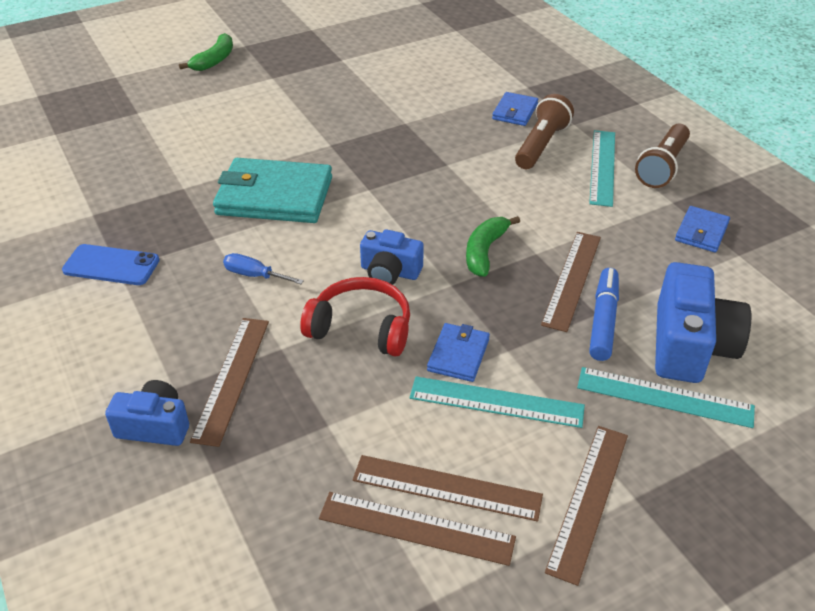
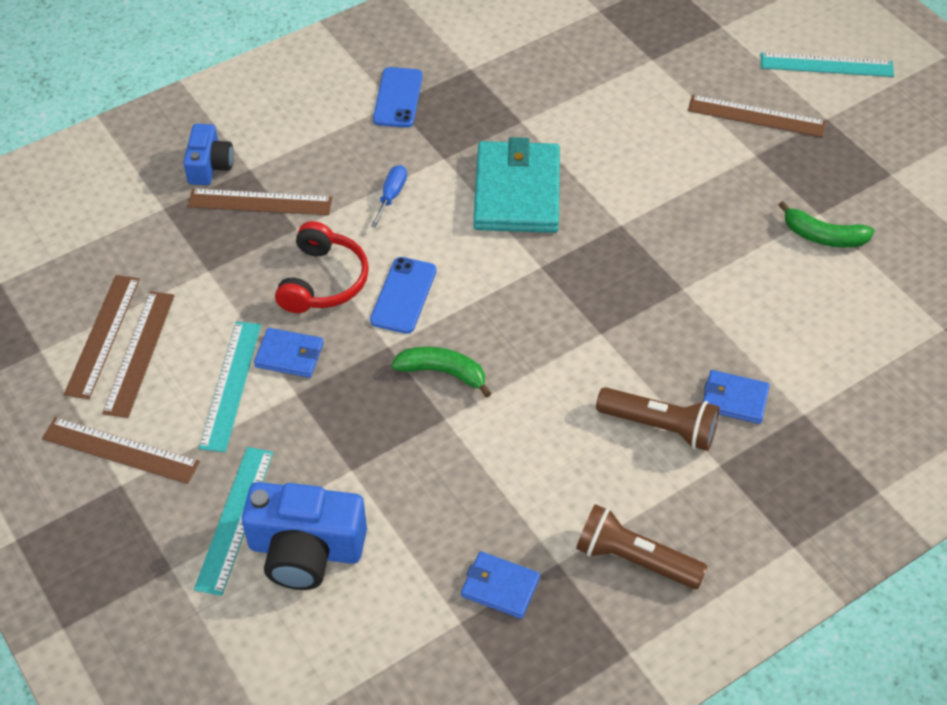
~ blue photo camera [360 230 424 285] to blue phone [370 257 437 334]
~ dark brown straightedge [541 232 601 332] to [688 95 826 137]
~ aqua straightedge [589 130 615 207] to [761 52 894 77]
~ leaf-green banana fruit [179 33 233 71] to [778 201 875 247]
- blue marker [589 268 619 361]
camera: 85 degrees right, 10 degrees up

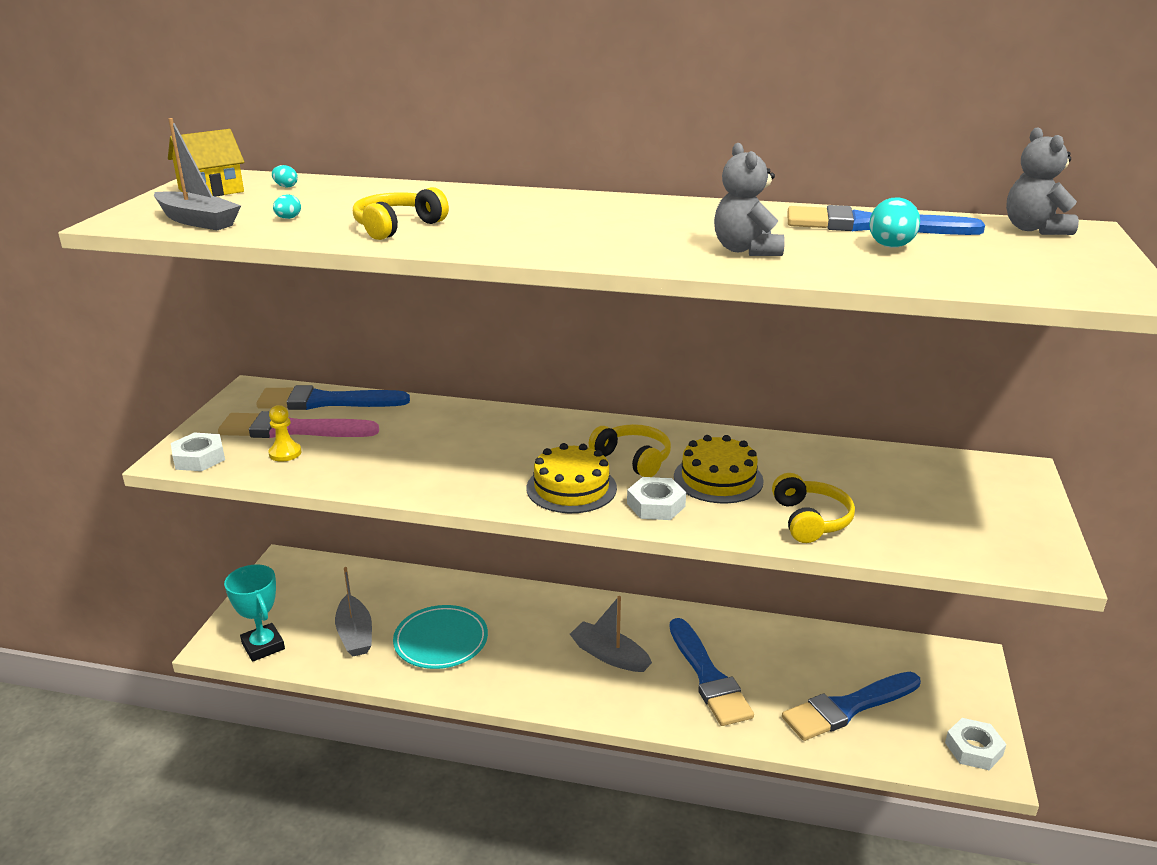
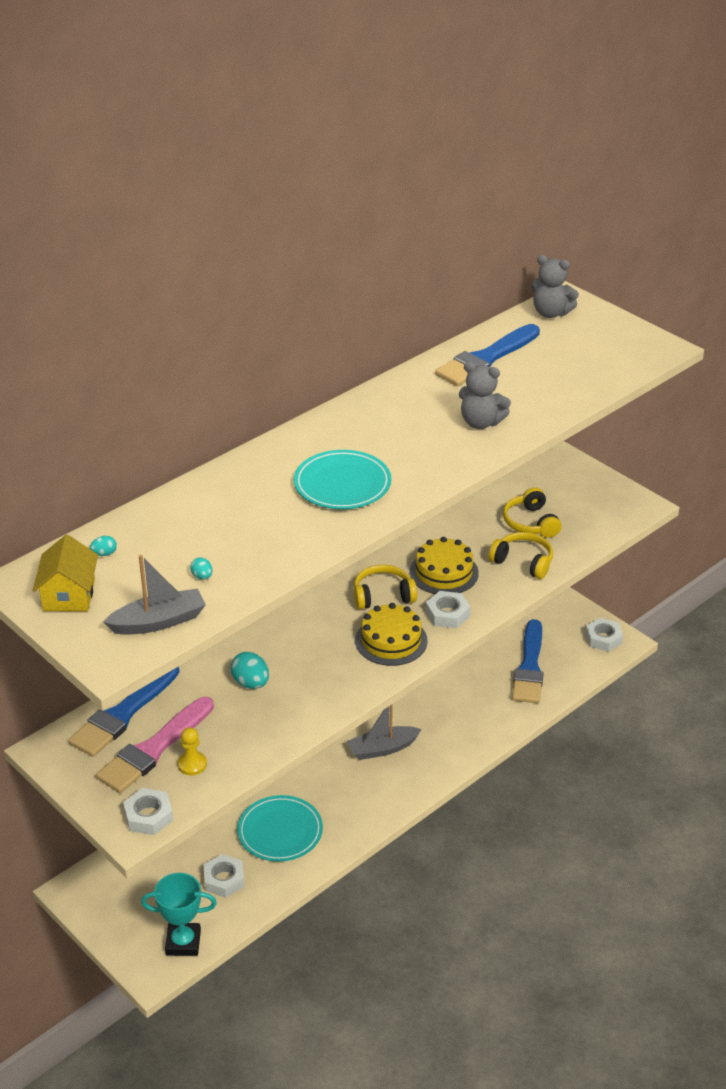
~ grey sailboat [335 567 372 657] to pure white hexagon nut [203 854 245 898]
~ aqua egg [869 197 920 248] to [231 652 269 689]
+ aqua flat dish [294 450 391 509]
~ golden over-ear headphones [353 187 449 240] to [503 487 562 538]
- blue paint brush [670 618 754 726]
camera: 55 degrees left, 10 degrees up

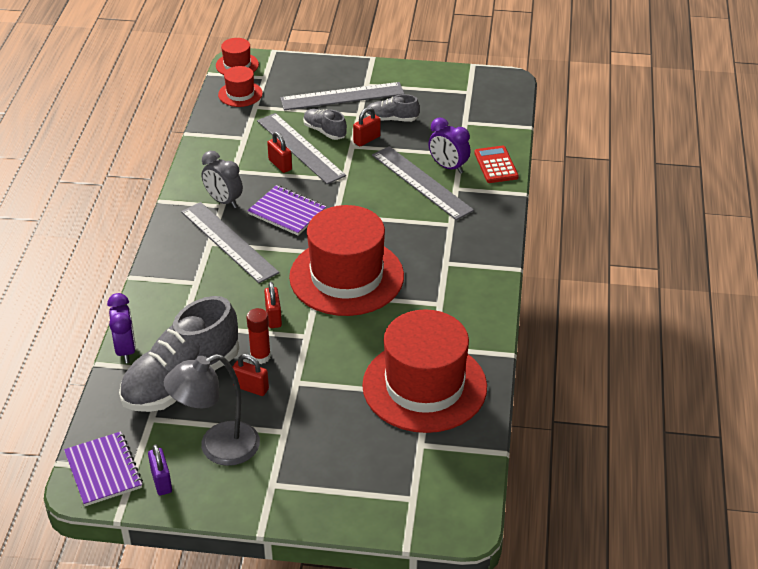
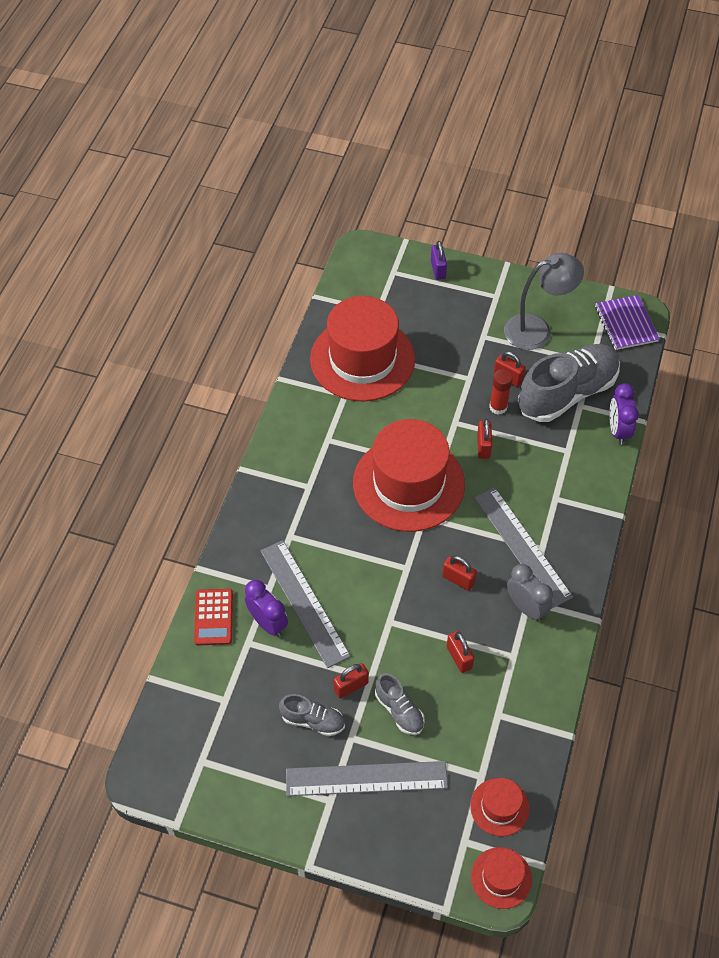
~ purple padlock [148 444 172 495] to [431 241 447 280]
~ purple notebook [247 185 326 235] to red padlock [442 556 477 591]
- grey straightedge [257 113 346 184]
camera: 170 degrees left, 15 degrees up

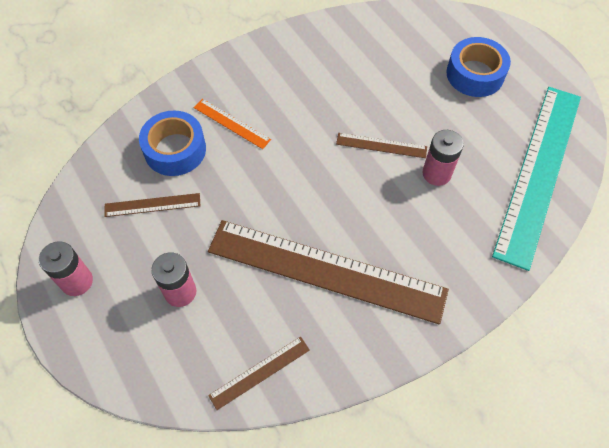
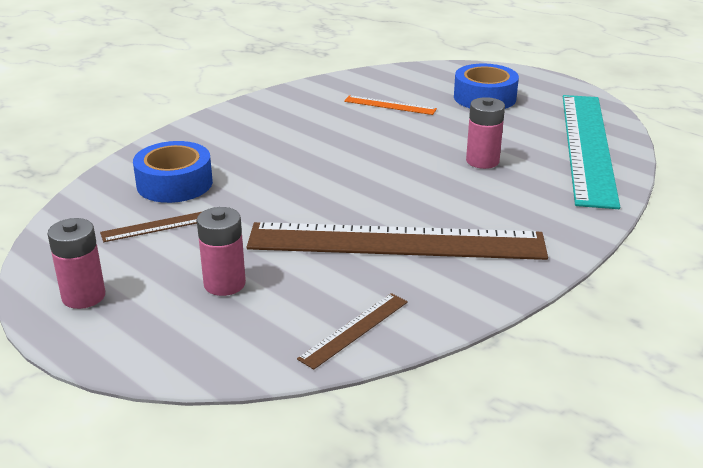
~ orange-coloured straightedge [194 99 271 149] to [344 95 437 115]
- dark brown straightedge [336 133 427 158]
camera: 15 degrees left, 30 degrees down

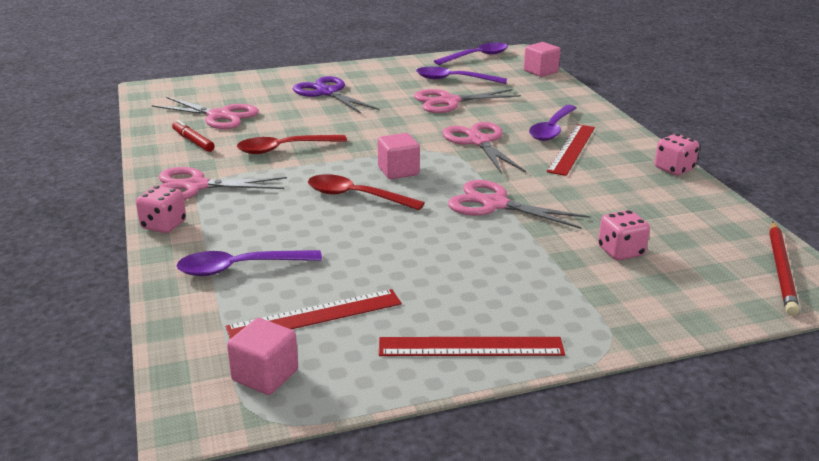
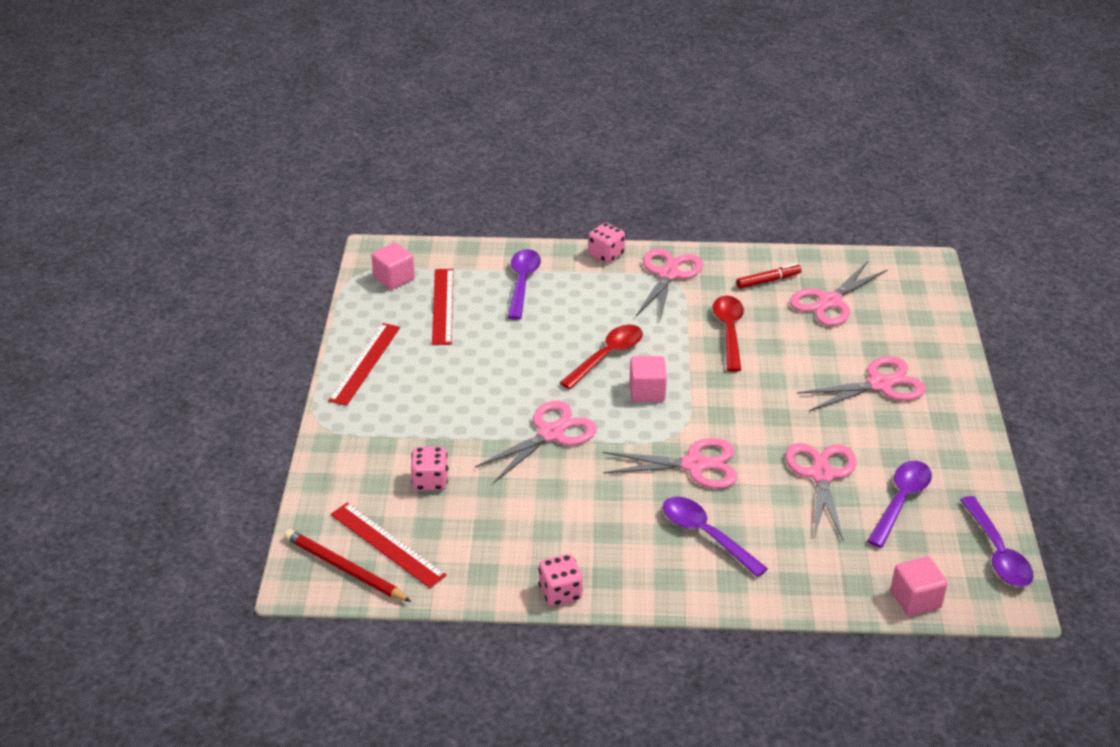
~ red straightedge [547 124 595 176] to [331 502 447 588]
~ purple shears [293 76 379 114] to pink shears [797 356 926 411]
camera: 110 degrees right, 10 degrees up

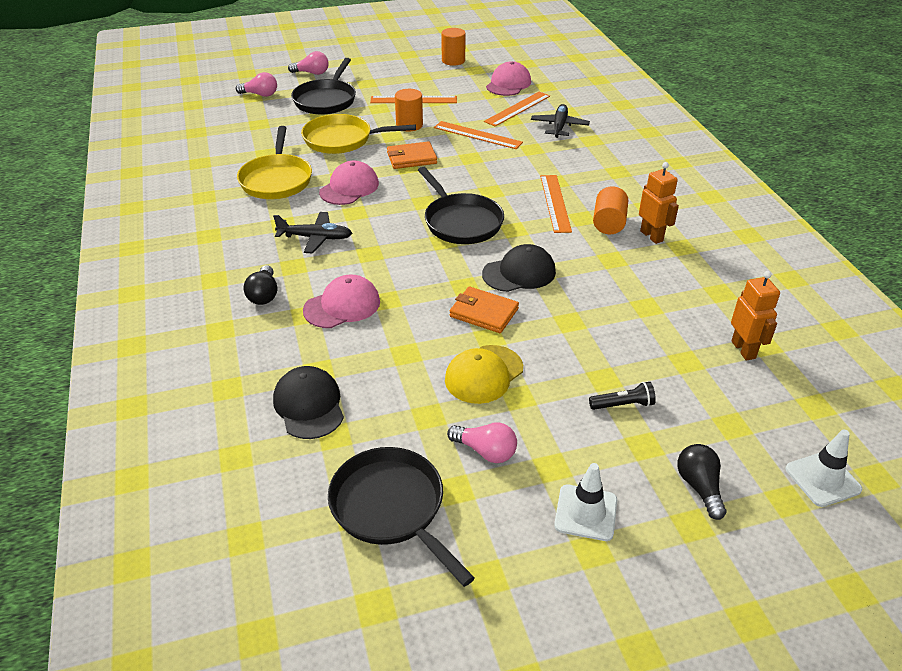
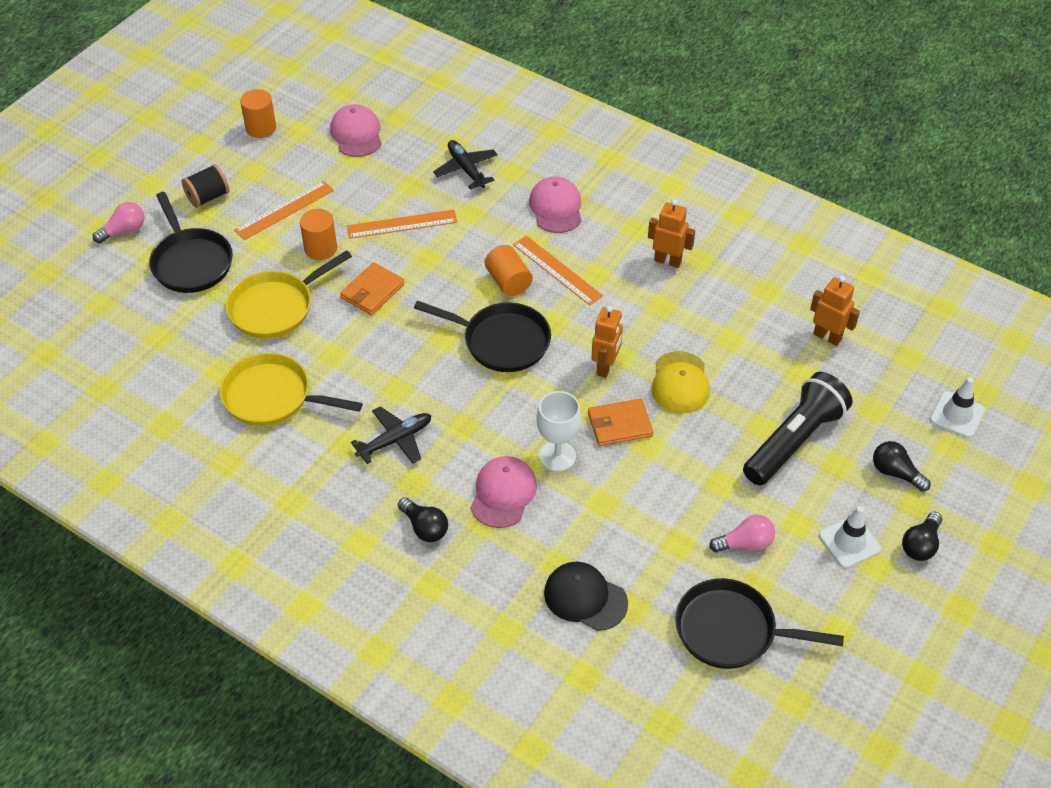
+ jet-black spool [182 164 229 208]
~ golden skillet [237 126 312 199] = [220 353 362 426] 150 degrees clockwise
~ orange-coloured cylinder [593 186 628 234] to [485 245 533 296]
~ pink peaked cap [319 160 379 205] to [529 176 582 233]
+ pure white goblet [536 391 581 472]
~ jet-black peaked cap [482 244 556 292] to orange-coloured toy robot [591 306 623 378]
~ golden peaked cap [445 345 523 404] to [651 351 710 414]
~ jet-black flashlight [589 382 656 410] = [743 372 853 486] x2.35
+ jet-black light bulb [902 512 942 561]
- pink light bulb [236 72 277 97]
- orange-coloured straightedge [484 92 550 126]
camera: 40 degrees left, 10 degrees up

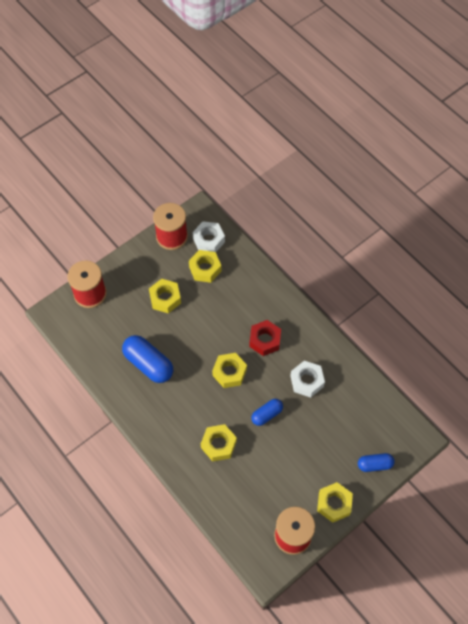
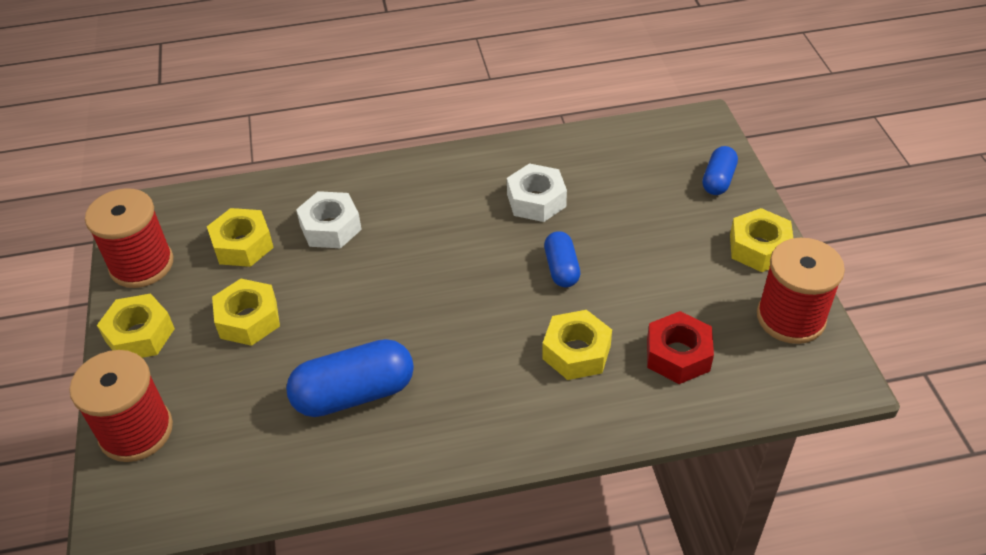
~ golden hexagon nut [212 353 247 388] to [97 294 175 358]
~ pure white hexagon nut [193 221 225 252] to [296 191 362 248]
~ red hexagon nut [249 320 281 356] to [647 311 714 384]
camera: 60 degrees left, 15 degrees down

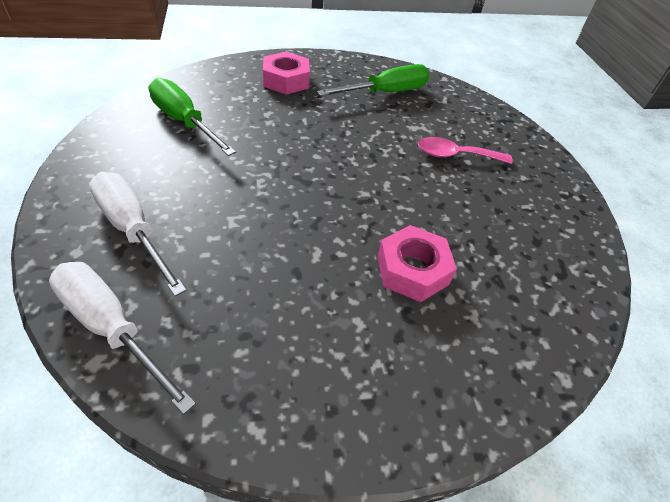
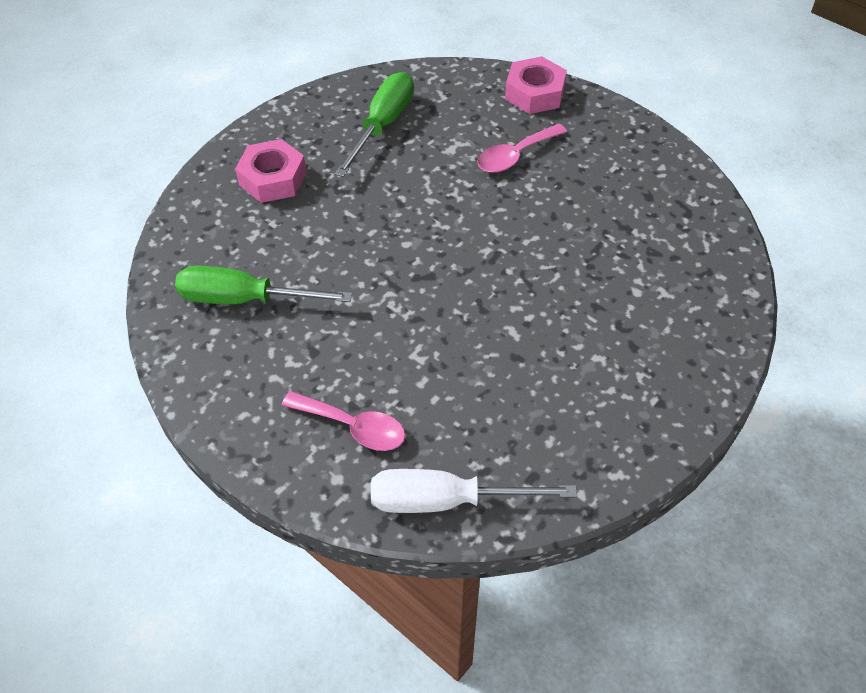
~ pure white screwdriver [89 172 187 296] to pink spoon [282 391 405 451]
~ pink hexagon nut [377 225 457 302] to [505 56 567 114]
camera: 35 degrees left, 5 degrees up

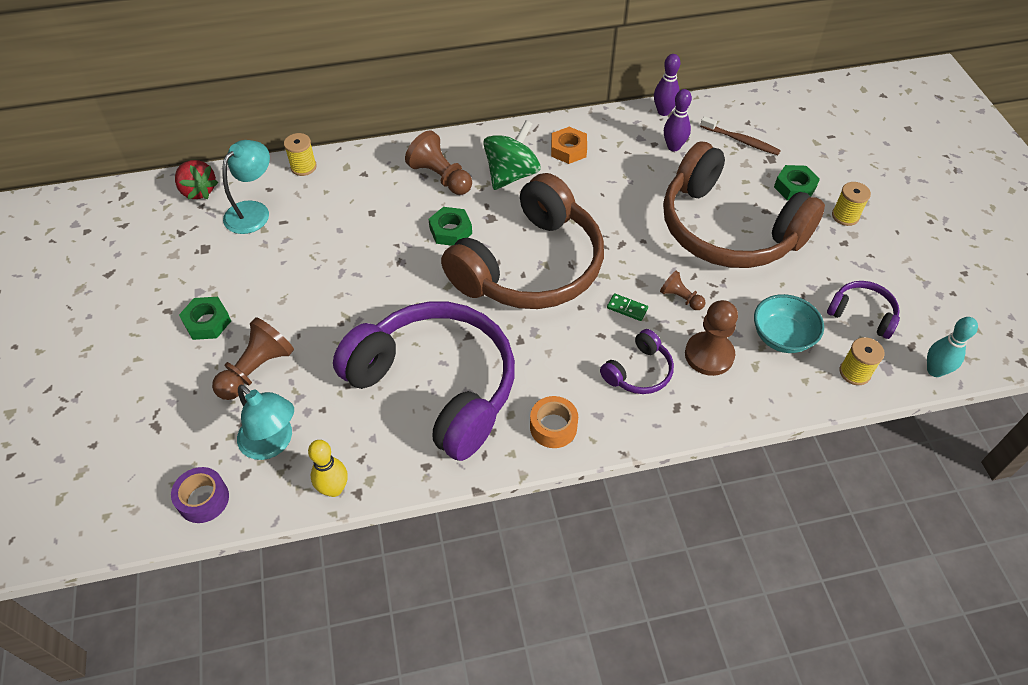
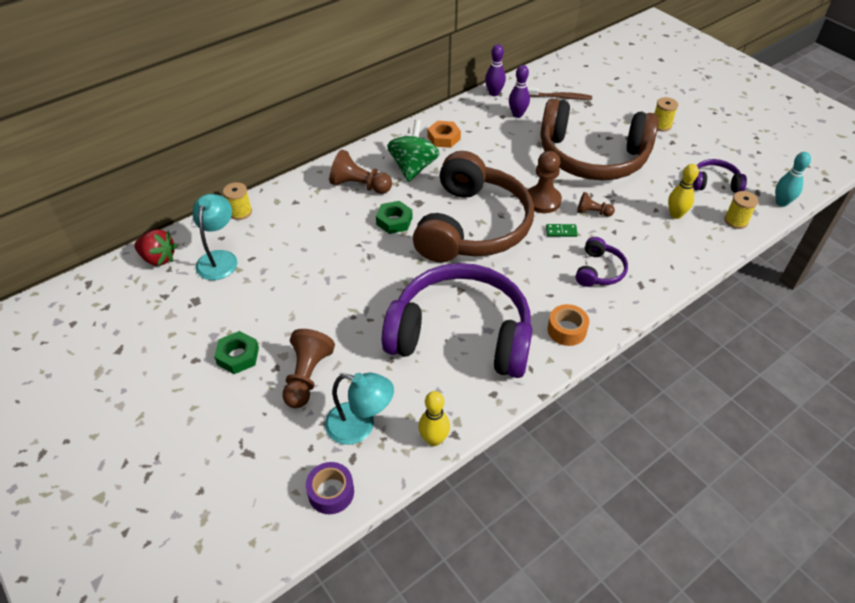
~ dark brown game pawn [685 300 738 376] to [527 151 562 213]
~ aqua deep dish [754 294 824 353] to golden tenpin [668 164 699 219]
- leaf-green hexagon nut [774 165 820 201]
camera: 25 degrees left, 5 degrees down

